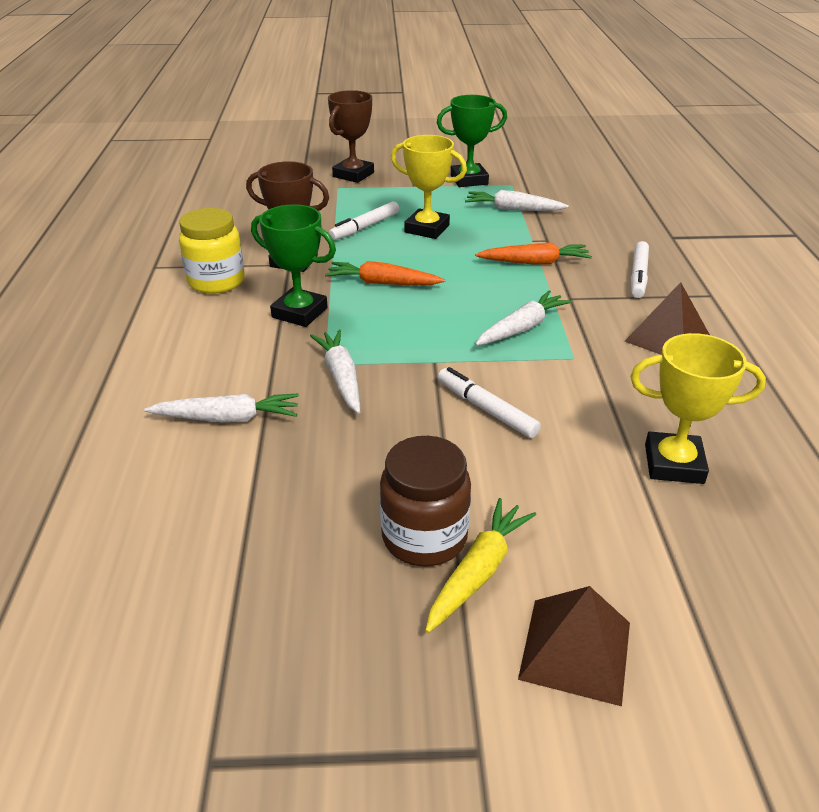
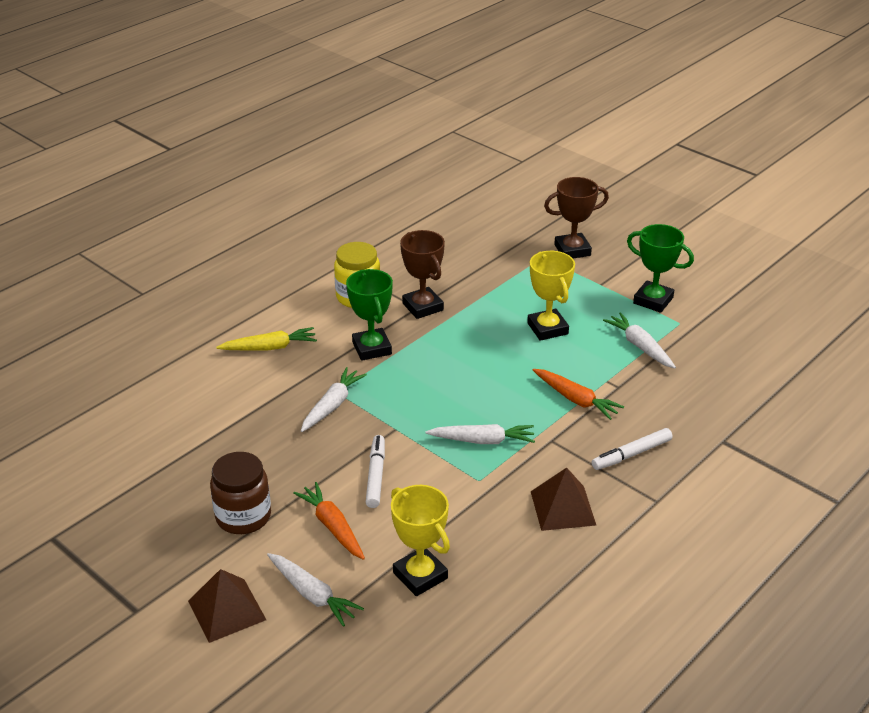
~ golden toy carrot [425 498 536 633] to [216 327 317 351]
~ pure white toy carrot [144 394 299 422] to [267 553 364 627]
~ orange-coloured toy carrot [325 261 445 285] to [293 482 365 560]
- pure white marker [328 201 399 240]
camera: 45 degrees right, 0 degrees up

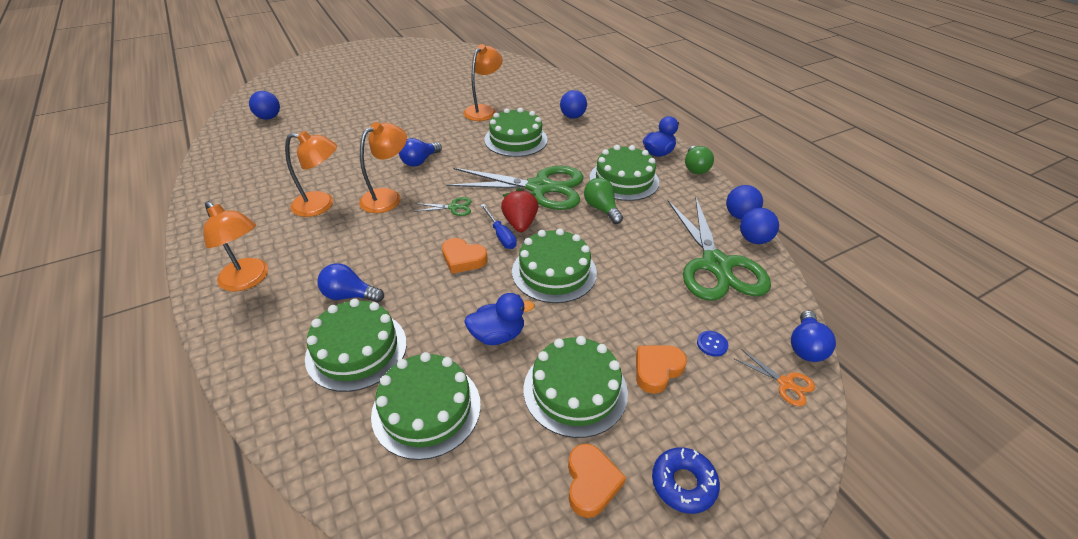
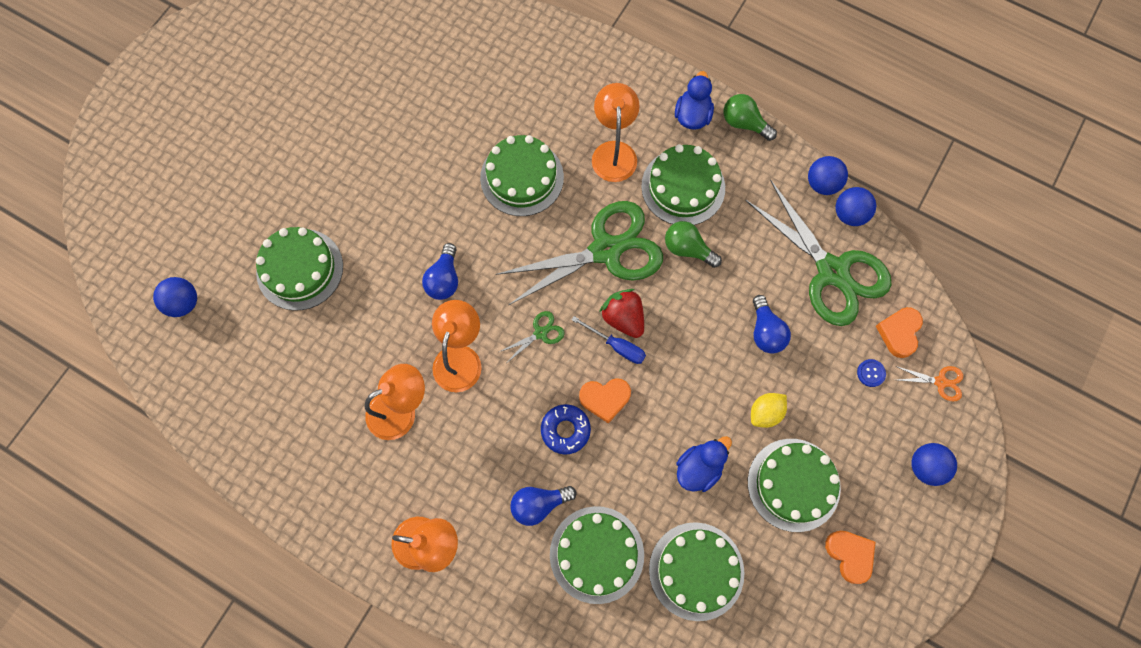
~ leaf-green layer cake [512 228 597 303] to [256 227 343 310]
~ blue donut [652 447 720 514] to [541 404 591 454]
~ orange-coloured reading lamp [463 44 502 121] to [592 83 639 182]
~ leaf-green light bulb [685 146 714 174] = [724 94 777 141] 150 degrees clockwise
+ golden lemon [751 393 787 428]
~ blue light bulb [791 310 836 362] to [753 295 791 354]
~ orange-coloured heart shape [636 346 687 394] to [876 307 923 358]
~ blue ball [560 90 587 119] to [911 443 957 486]
camera: 30 degrees left, 30 degrees up

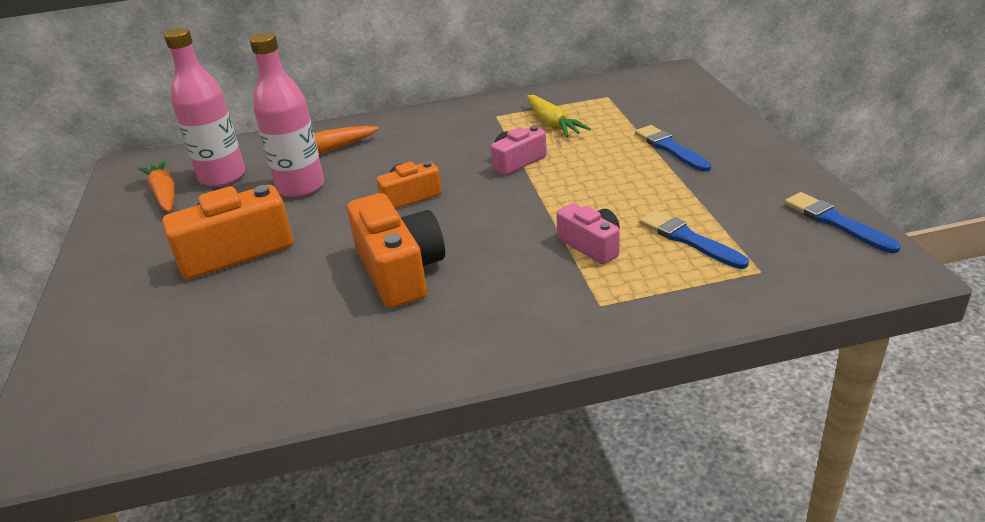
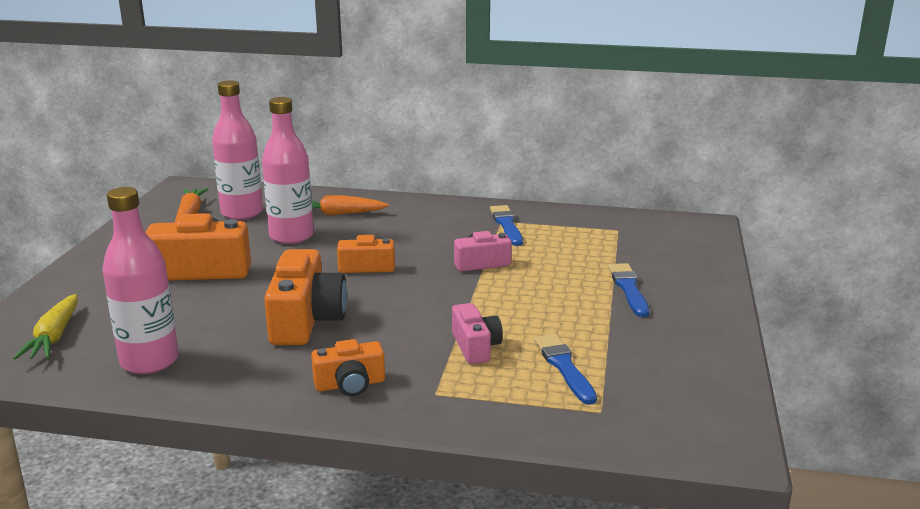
~ golden toy carrot [527 95 591 137] to [13 294 78 360]
+ pink flask [102 187 179 374]
+ orange-coloured photo camera [311 339 385 396]
~ blue paint brush [785 192 900 253] to [490 205 523 246]
camera: 20 degrees right, 10 degrees down

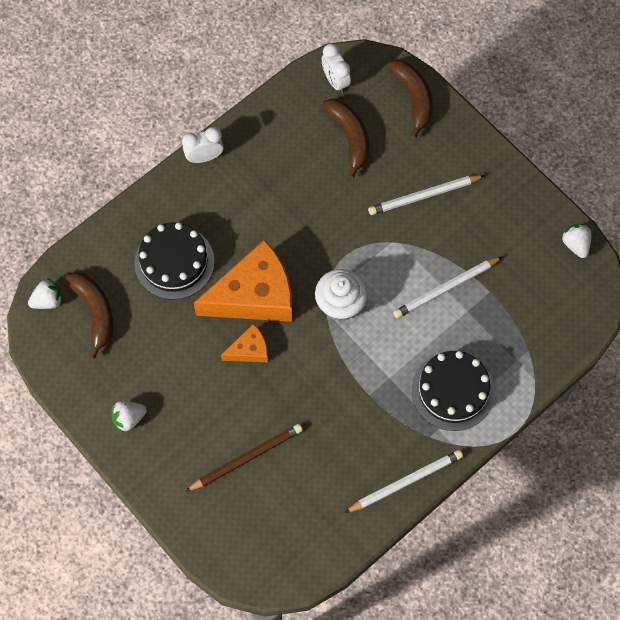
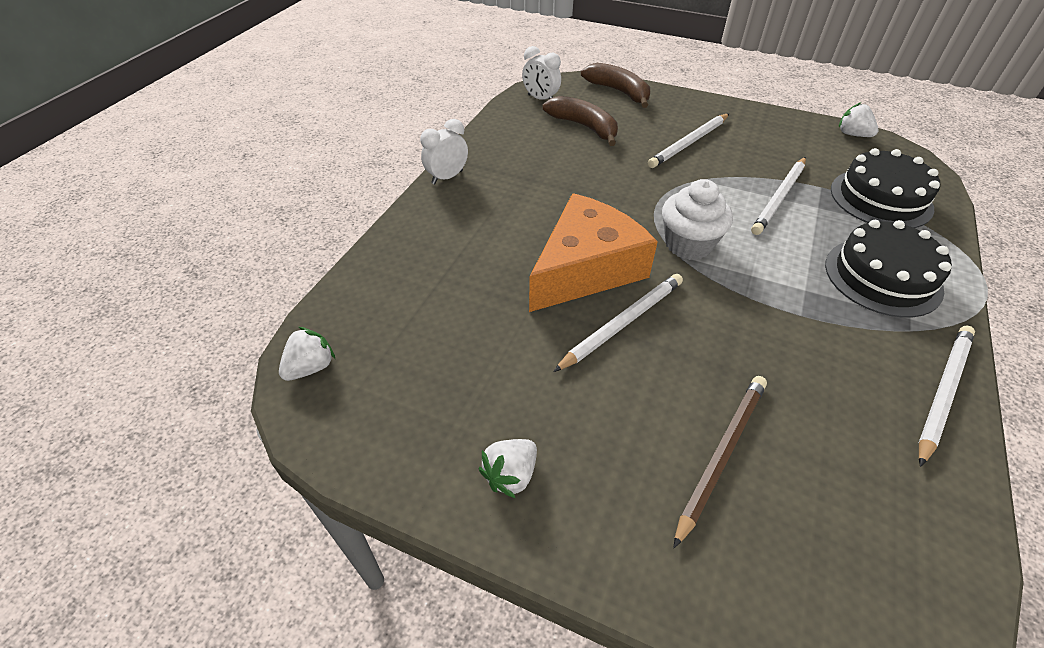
~ orange-coloured piece of cheese [221 324 268 362] to pure white lead pencil [553 274 683 372]
~ jet-black layer cake [134 222 215 300] to [831 148 940 228]
- dark brown banana fruit [65 272 113 359]
camera: 25 degrees left, 20 degrees down

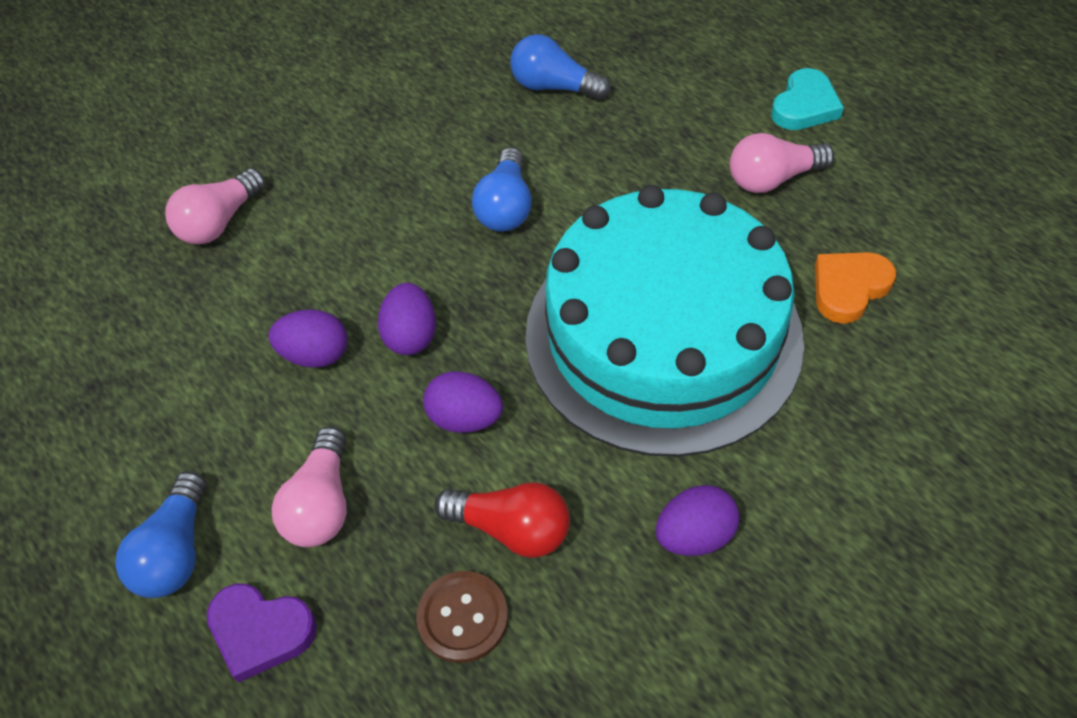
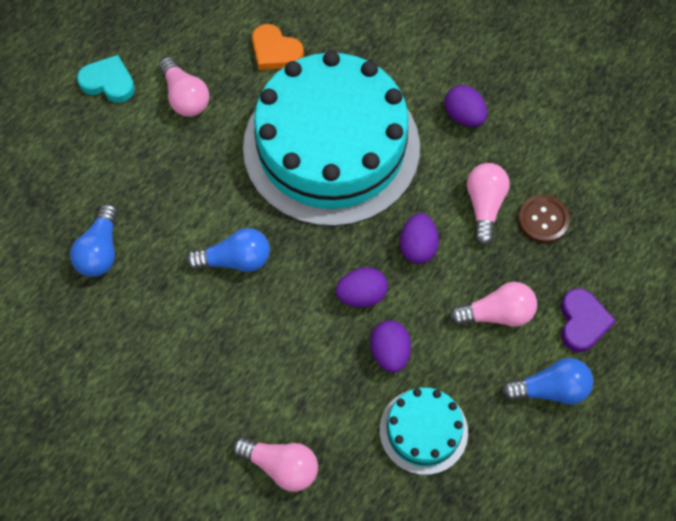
+ aqua layer cake [380 387 468 475]
~ red light bulb [434 482 570 558] to pink light bulb [467 163 510 246]
camera: 105 degrees left, 10 degrees up

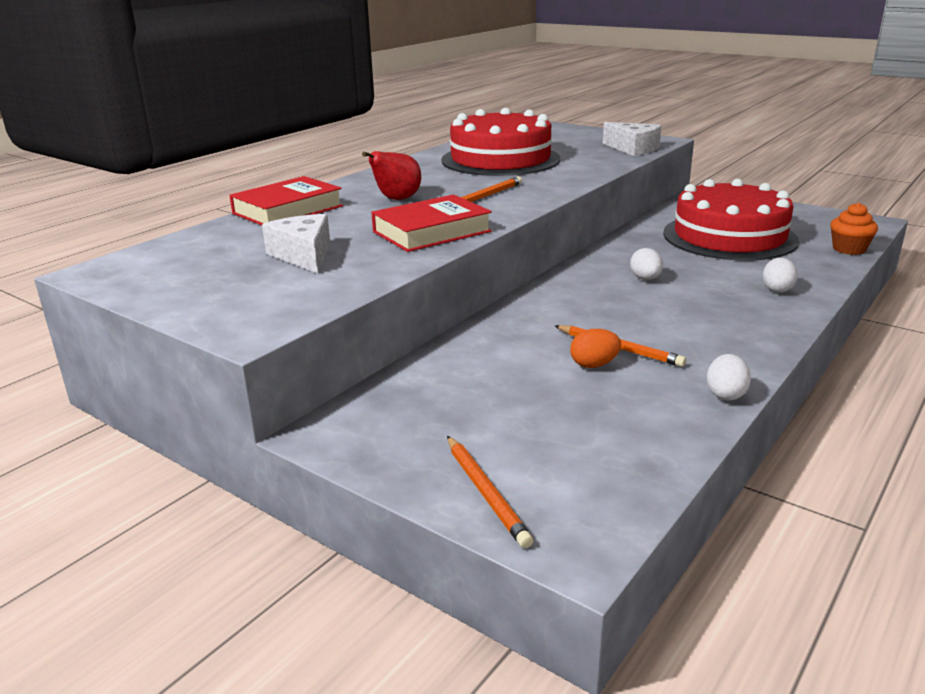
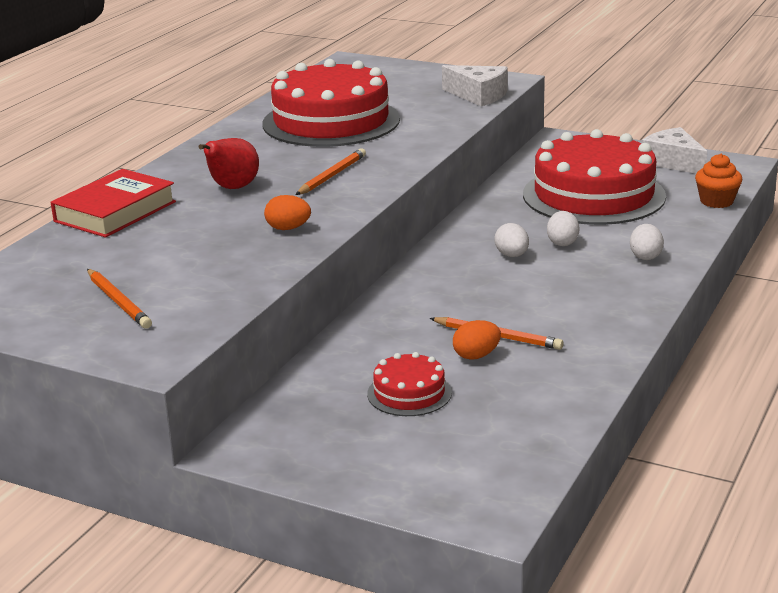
~ orange-coloured lead pencil [447 436 533 548] to [87 269 152 329]
~ red hardback [371 194 492 252] to orange-coloured egg [264 195 311 230]
+ red layer cake [367 352 452 416]
~ pure white egg [707 354 751 401] to [547 211 579 246]
~ pure white piece of cheese [262 214 330 273] to [642 127 707 174]
camera: 10 degrees left, 0 degrees up

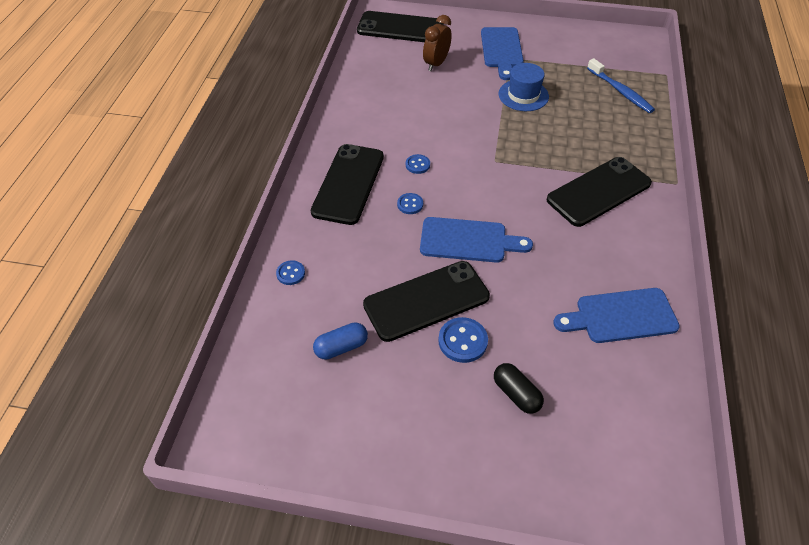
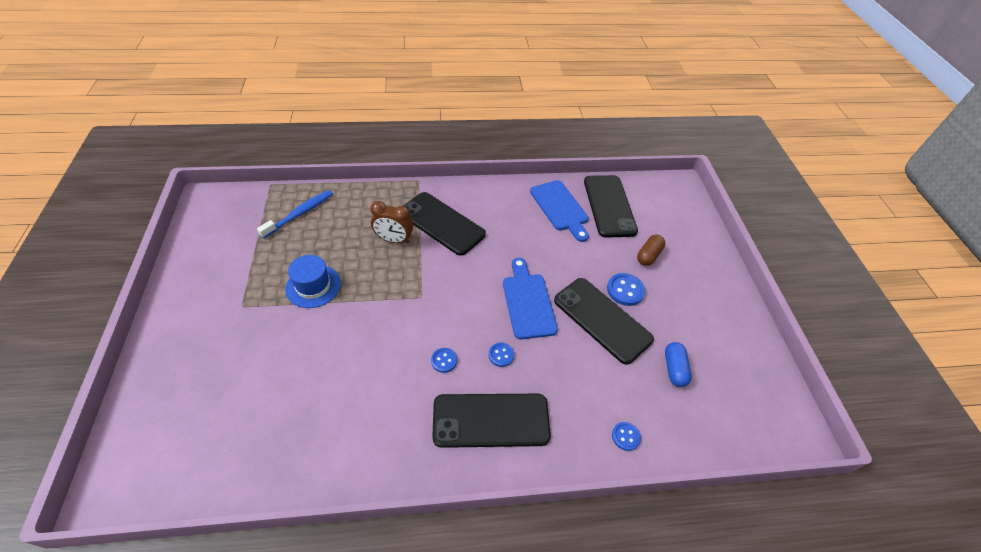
~ dark brown clock [423 15 452 71] to [370 201 413 244]
~ jet-black phone [357 11 444 42] to [584 175 638 238]
~ jet-black pill [494 363 544 414] to dark brown pill [637 235 665 266]
~ blue pill [313 322 368 360] = [665 342 692 387] 45 degrees clockwise
- blue chopping board [481 27 524 80]
camera: 110 degrees left, 0 degrees up

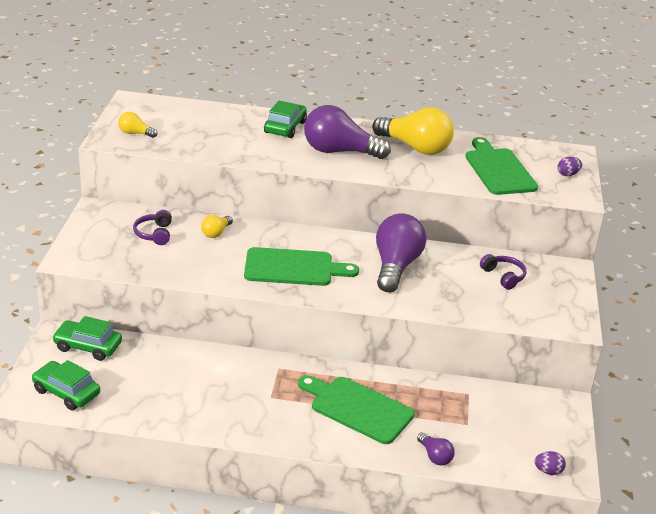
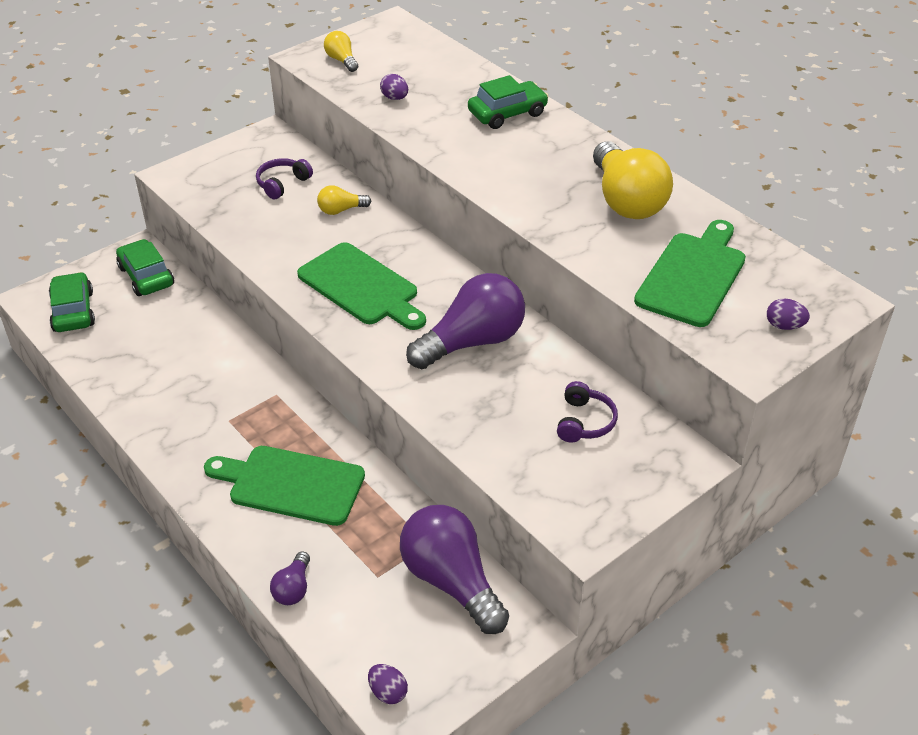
~ leaf-green chopping board [298 375 415 444] = [204 446 365 526] 60 degrees counterclockwise
+ purple egg [380 74 408 100]
~ purple light bulb [304 105 391 159] to [400 505 509 634]
camera: 45 degrees right, 10 degrees up

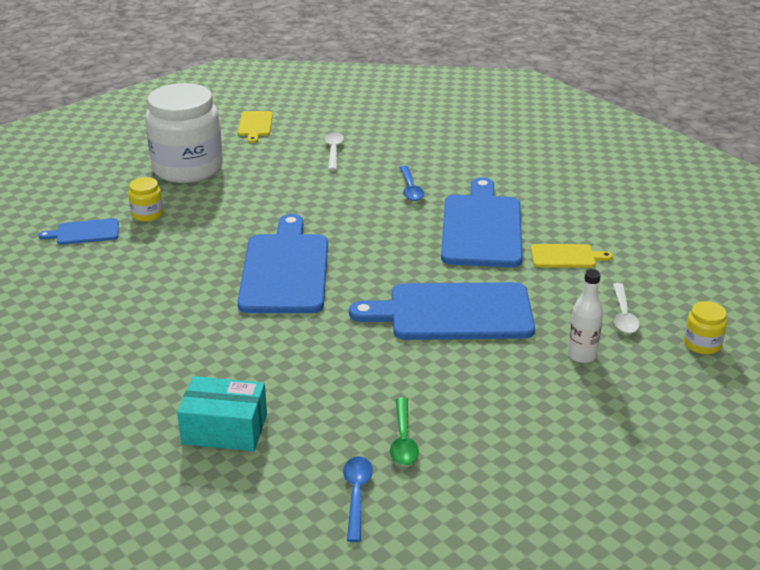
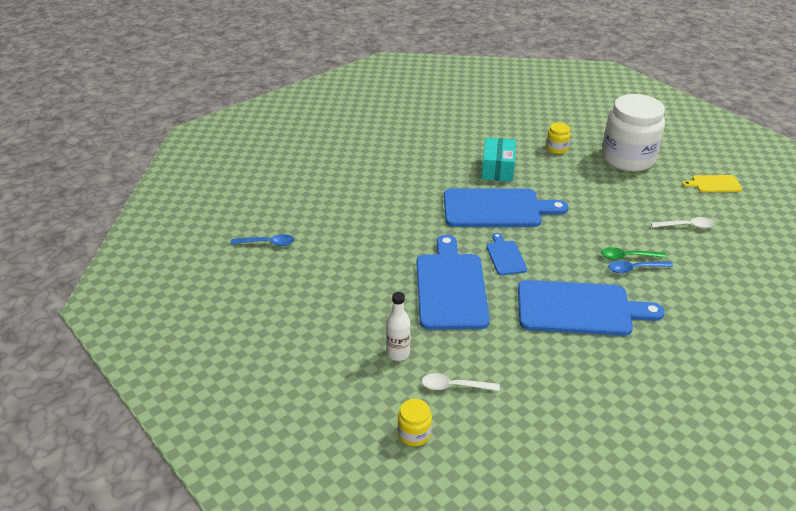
~ aqua parcel [177 376 267 451] to [481 138 516 182]
~ blue chopping board [39 218 119 245] to [486 233 527 275]
~ leaf-green spoon [390 398 419 465] to [601 247 666 260]
- golden chopping board [531 244 613 268]
camera: 90 degrees right, 5 degrees up

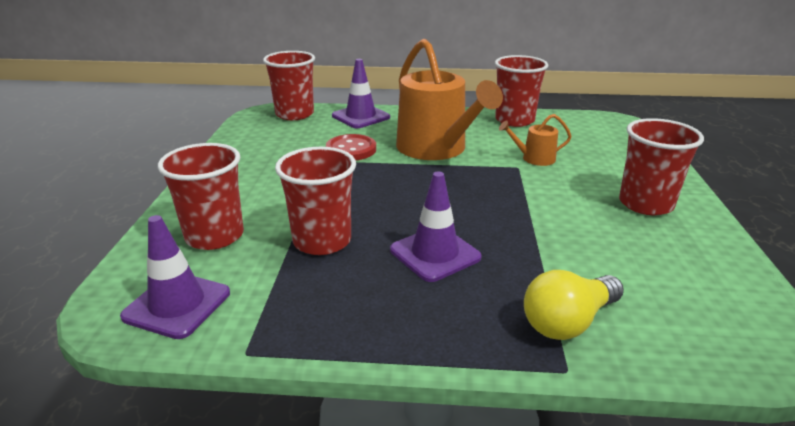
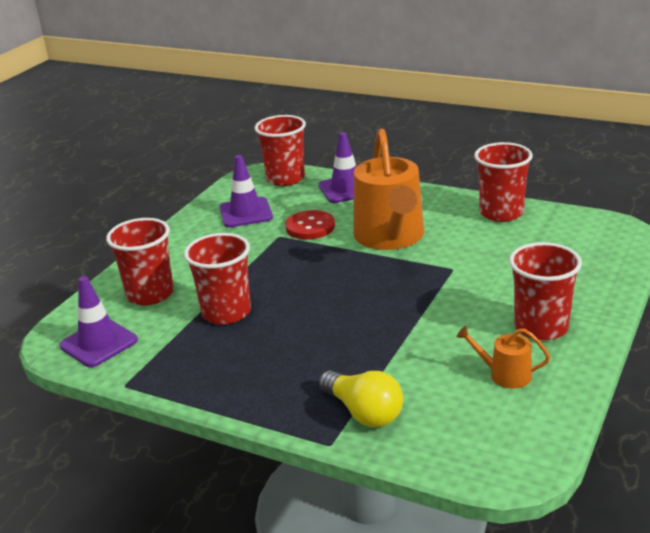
~ purple road cone [390 172 482 282] to [220 155 273 227]
~ golden light bulb [524 270 624 340] = [319 370 403 427] 120 degrees counterclockwise
~ orange-coloured watering can [499 114 572 166] to [456 326 550 389]
camera: 25 degrees right, 0 degrees up

